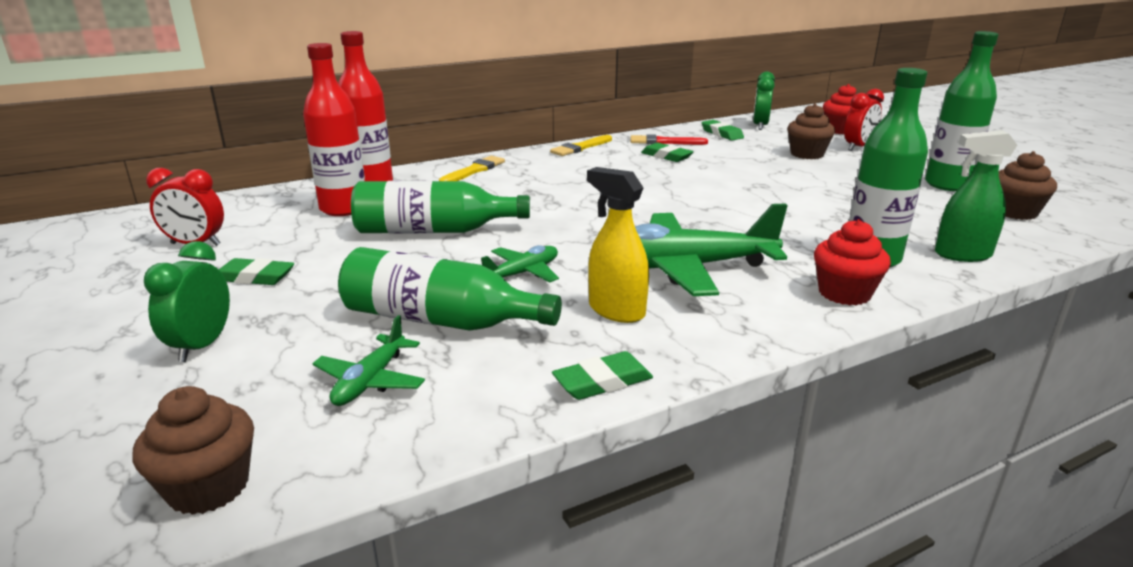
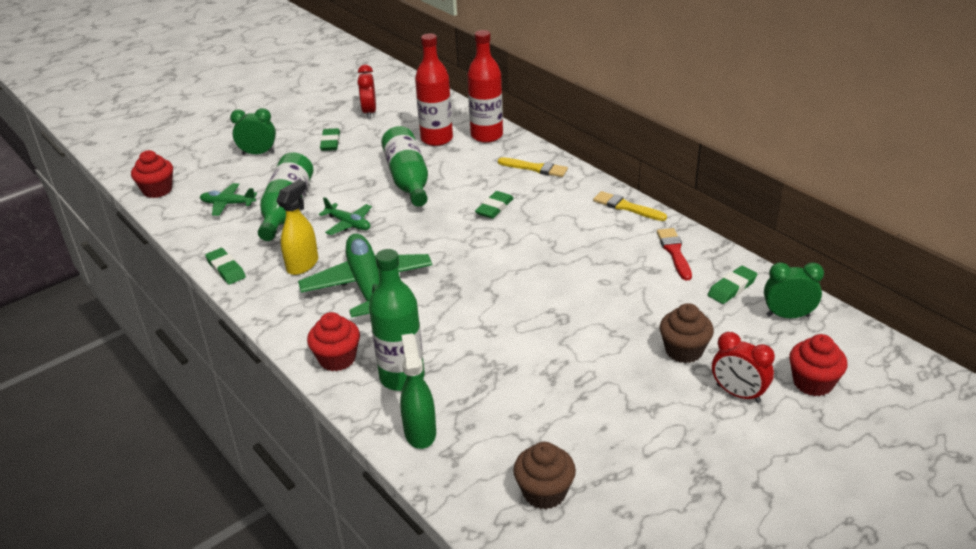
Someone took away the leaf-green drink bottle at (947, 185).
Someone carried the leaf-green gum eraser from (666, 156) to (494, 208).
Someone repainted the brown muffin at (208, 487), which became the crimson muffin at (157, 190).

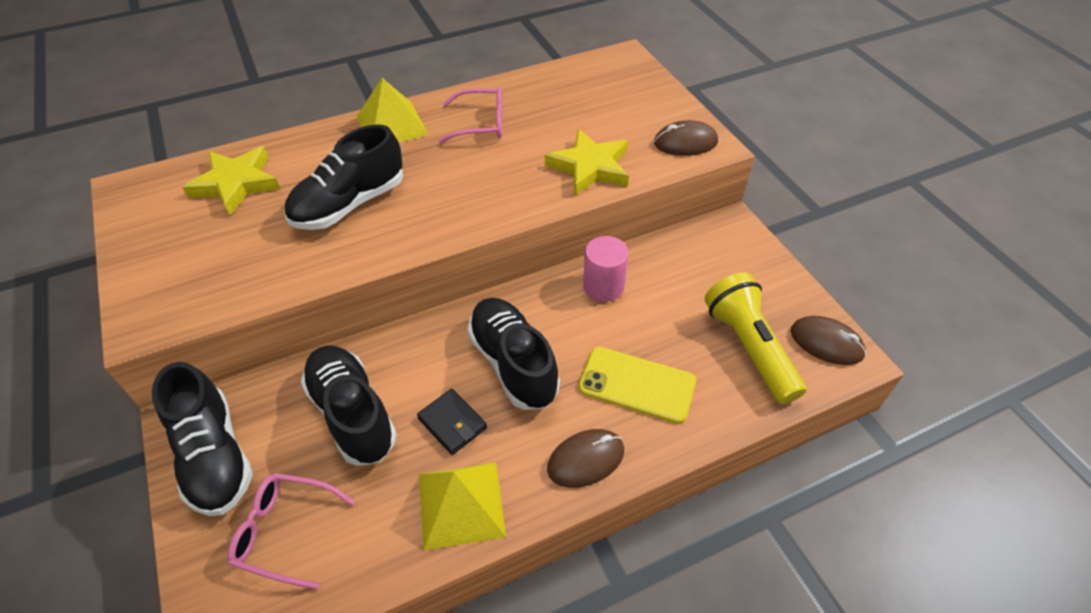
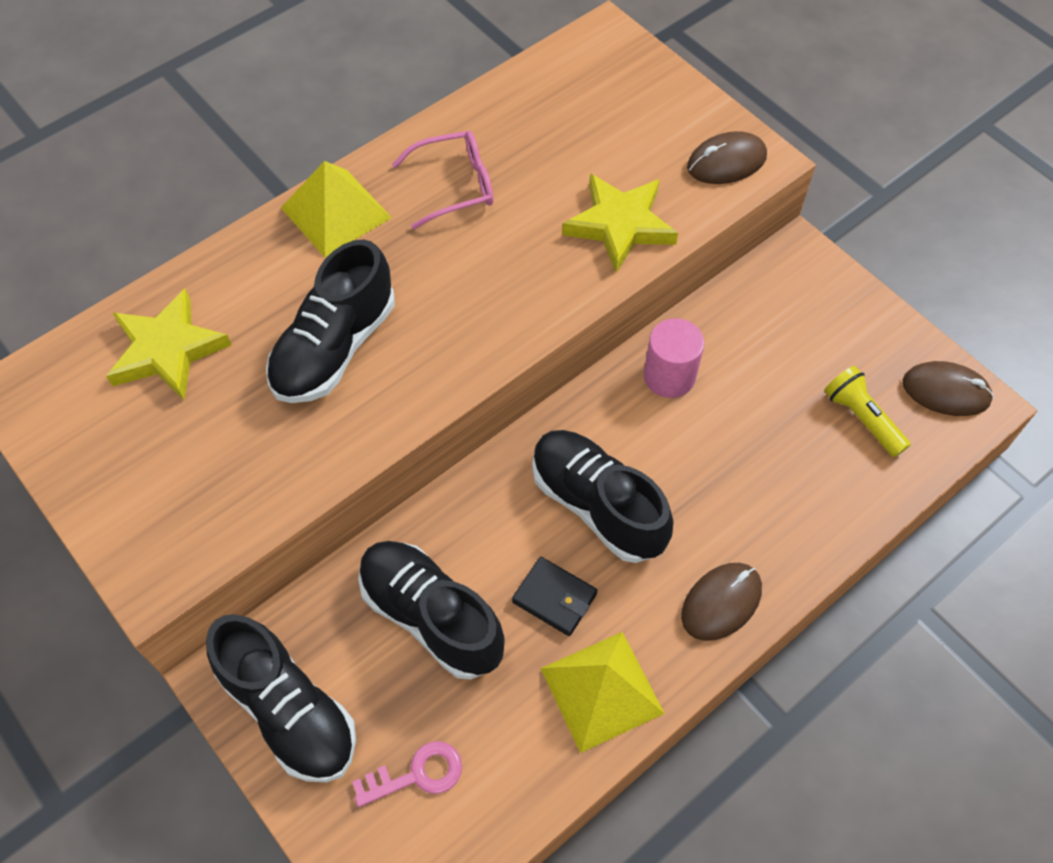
Someone took away the golden smartphone at (637, 384).
Someone swapped the pink glasses at (285, 532) for the pink latchkey at (416, 774).
Someone scaled the golden pocket torch at (749, 348) by 0.61.

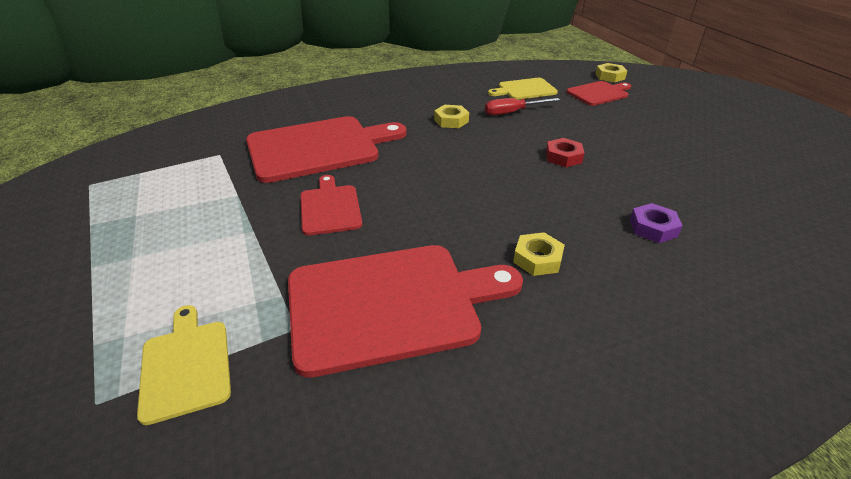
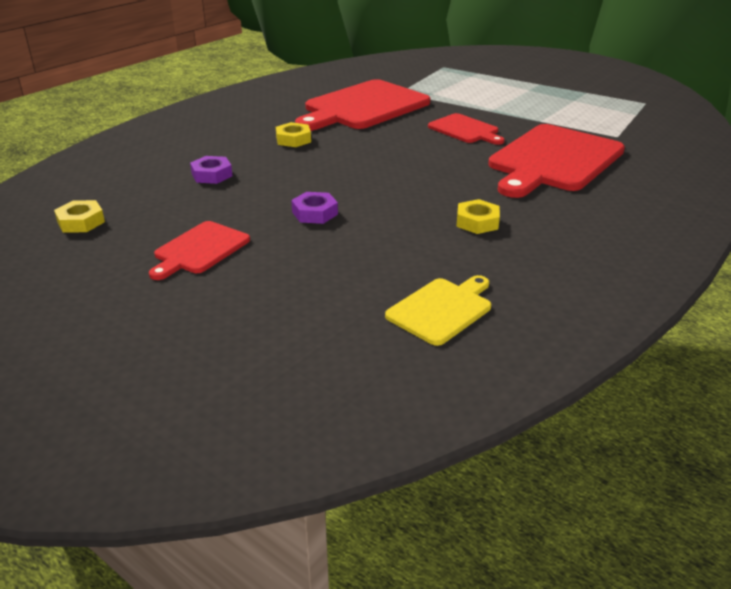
Someone took away the golden bread board at (186, 365).
Someone took away the crimson screwdriver at (512, 112).
Someone carried the crimson bread board from (599, 93) to (200, 249).
Someone carried the golden nut from (610, 76) to (81, 222).
Someone repainted the crimson nut at (563, 157), which became the violet nut at (314, 213).

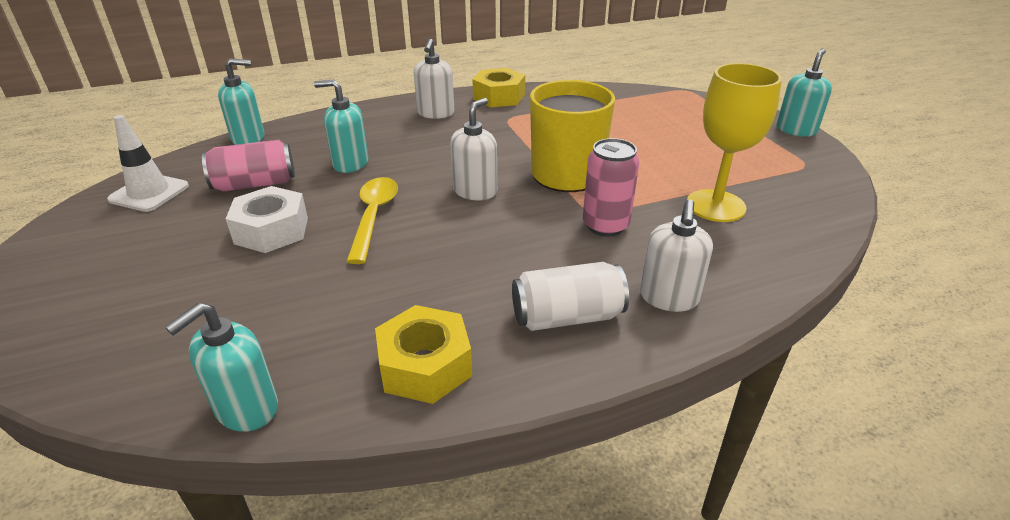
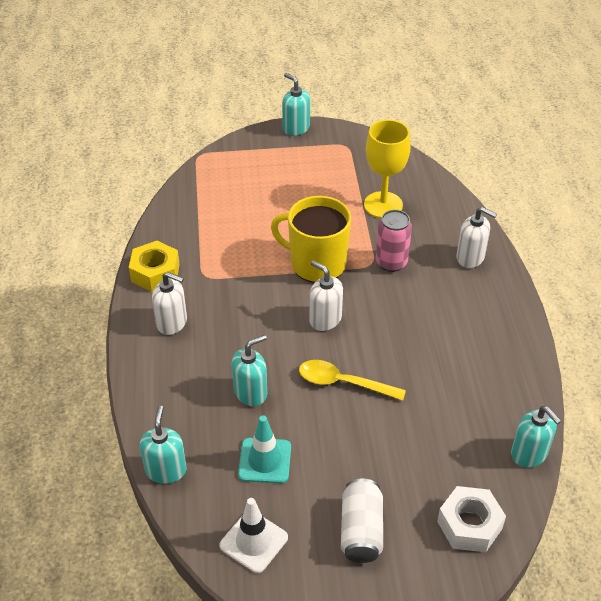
Someone took away the golden nut at (425, 365).
Someone carried the pure white nut from (272, 230) to (469, 525).
Someone carried the pure white tin from (567, 317) to (361, 530).
Someone swapped the pink tin at (255, 184) for the turquoise traffic cone at (265, 461).
Someone rotated the turquoise soap dispenser at (350, 163) by 150 degrees counterclockwise.

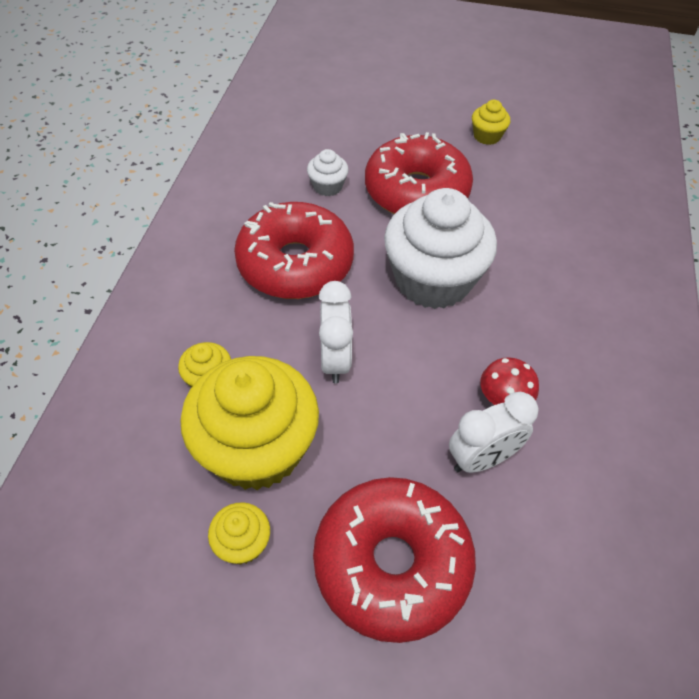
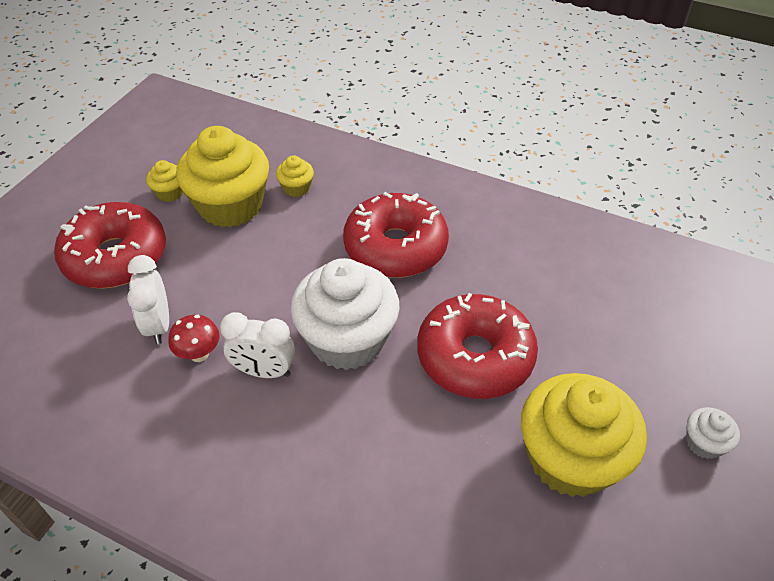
Someone carried the pure white muffin from (327, 186) to (704, 443).
Someone carried the pure white bedside clock from (335, 360) to (264, 371).
Someone scaled the golden muffin at (487, 136) by 2.31.

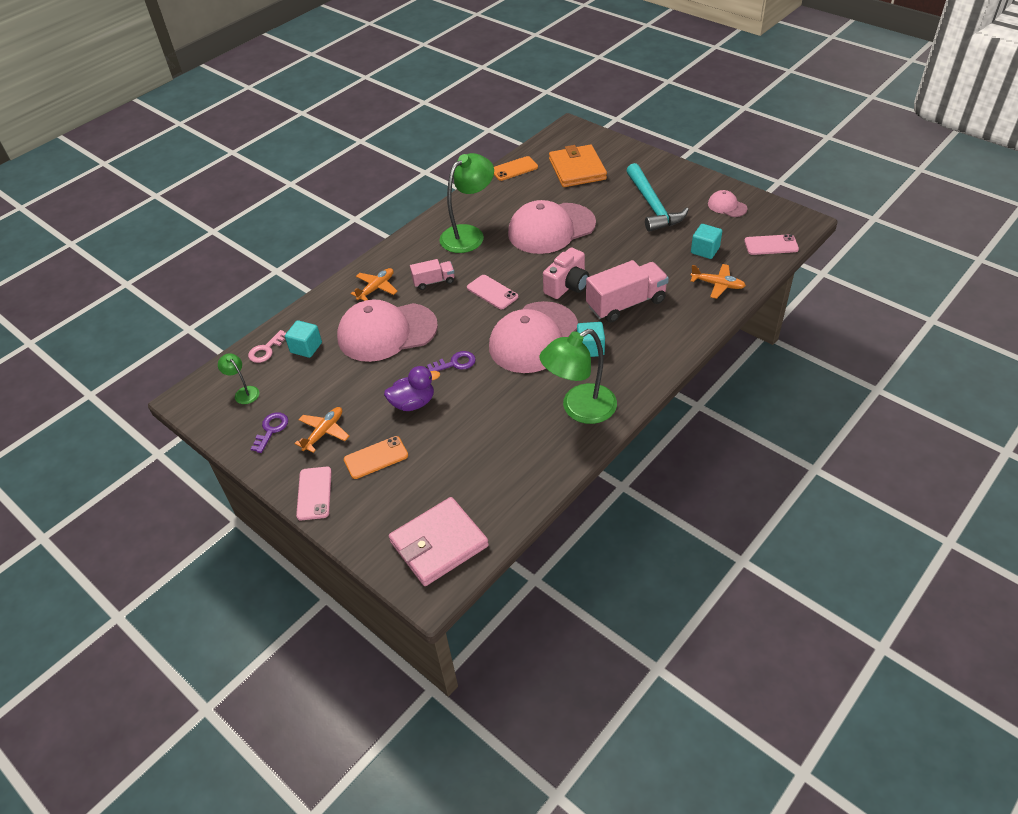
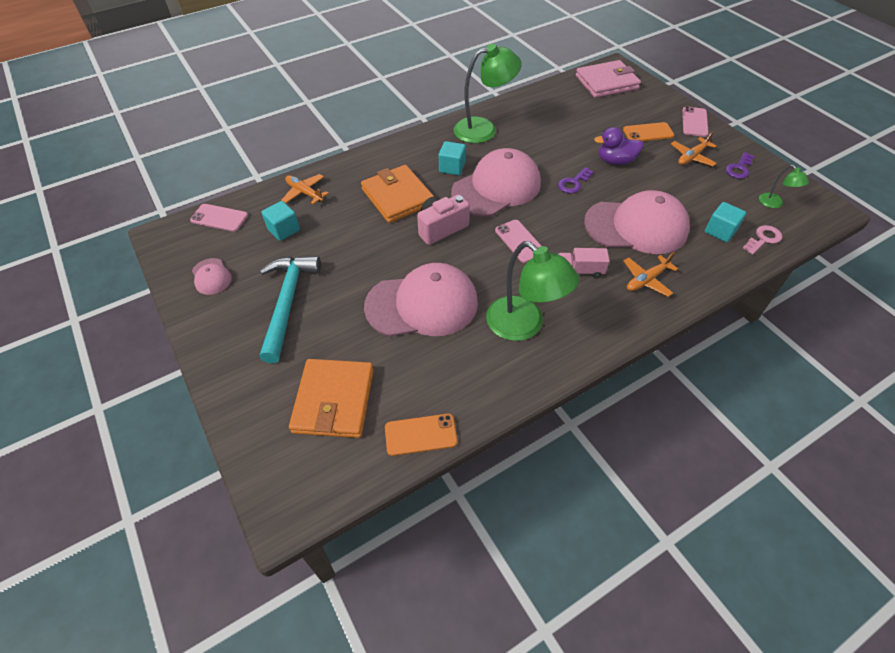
Someone swapped the pink truck at (626, 304) for the bright orange billfold at (398, 197).
Someone rotated the violet latchkey at (455, 363) by 45 degrees counterclockwise.
Someone rotated the leaf-green lamp at (469, 234) by 105 degrees counterclockwise.

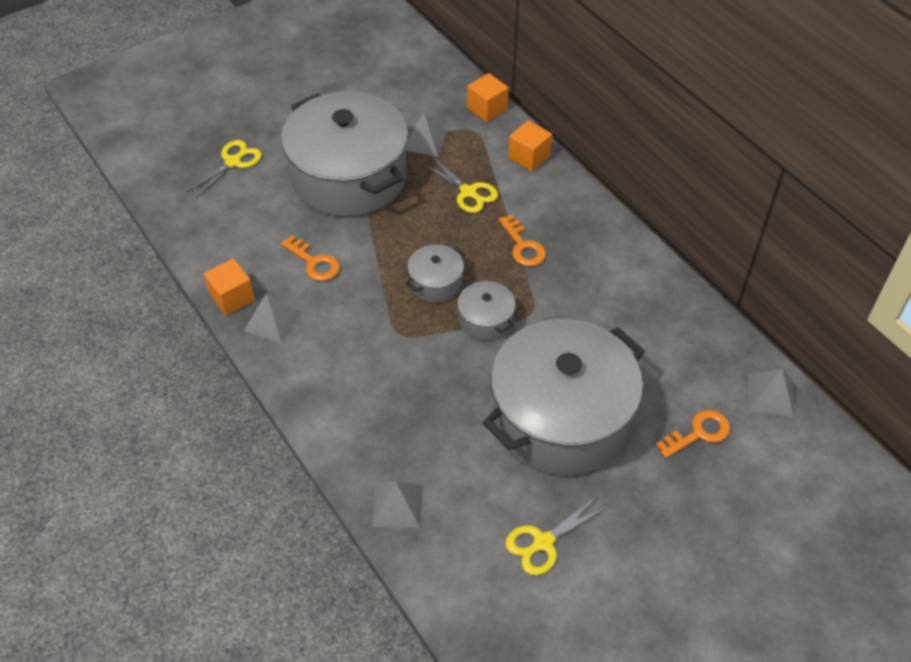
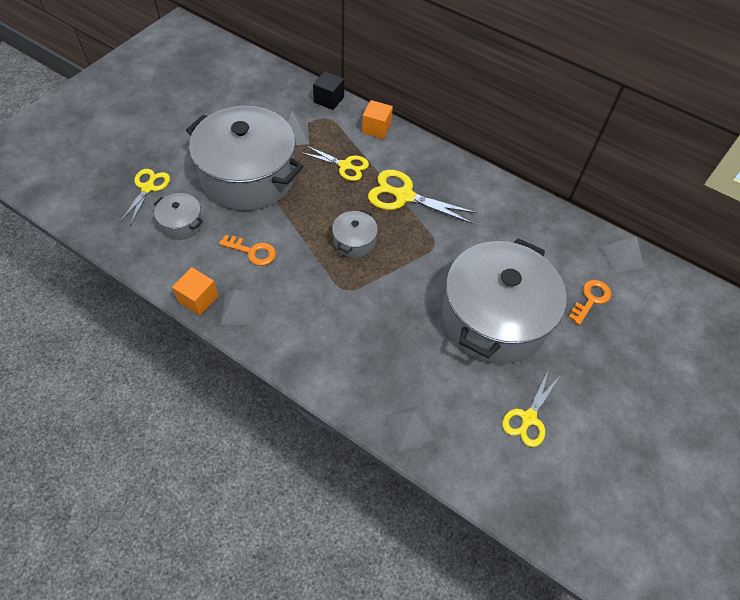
Someone carried the gray stockpot from (485, 320) to (181, 223).
Someone swapped the bright orange latchkey at (523, 246) for the golden pair of scissors at (404, 196).
Someone repainted the bright orange block at (487, 109), which became the black block at (329, 99).

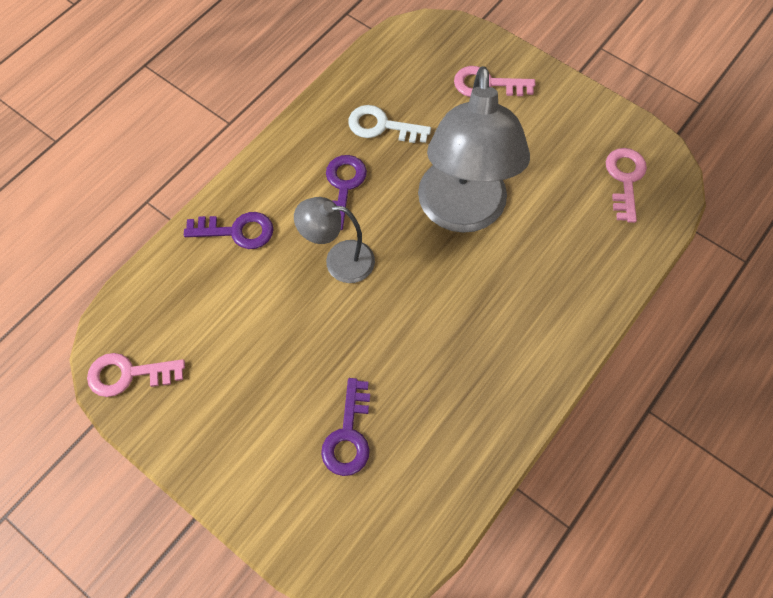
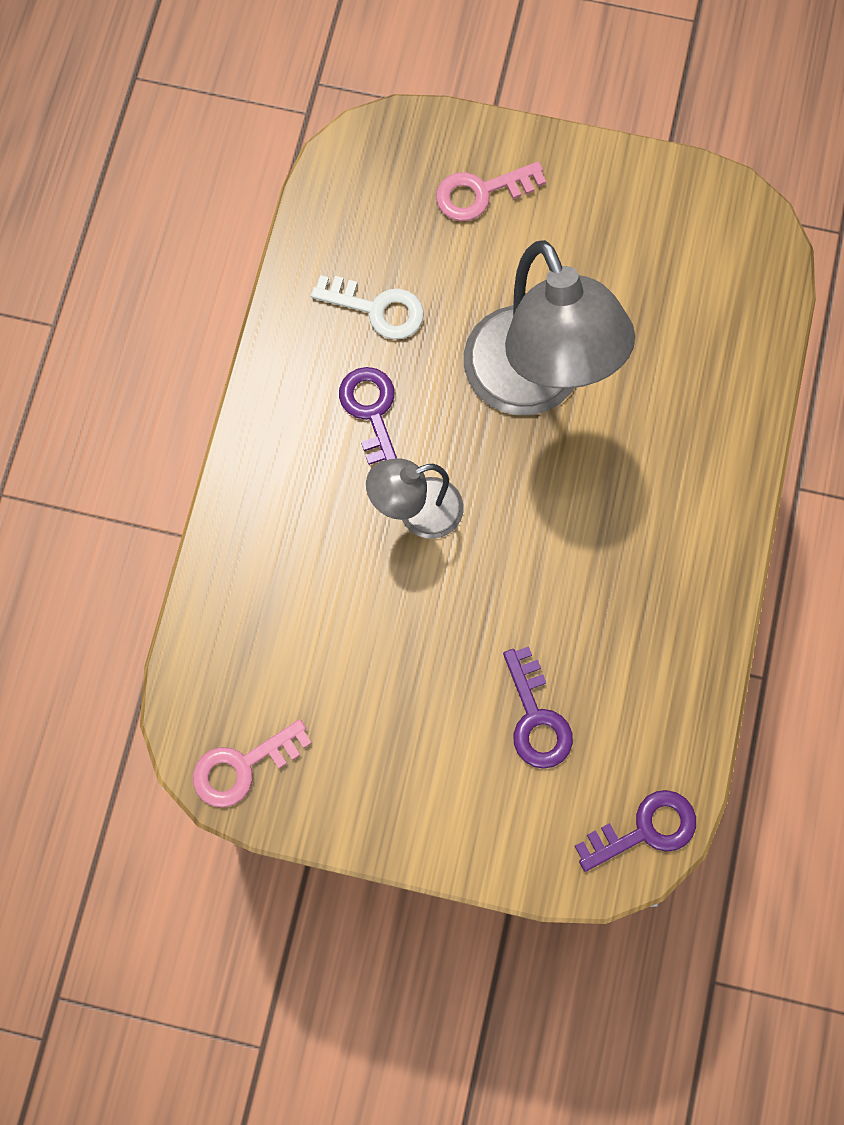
Someone took away the pink latchkey at (625, 179).
Someone carried the violet latchkey from (237, 231) to (645, 829).
Someone rotated the pure white latchkey at (381, 126) by 150 degrees counterclockwise.

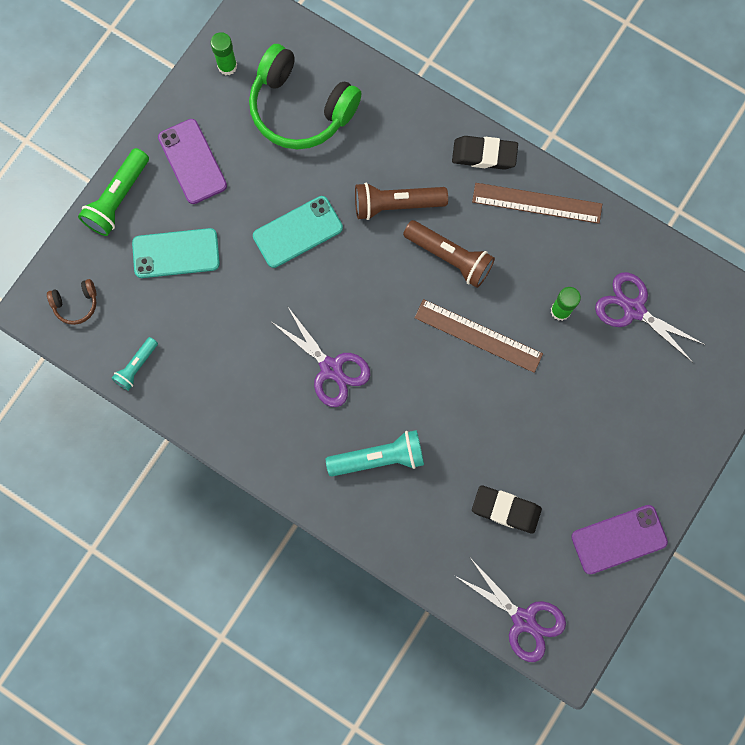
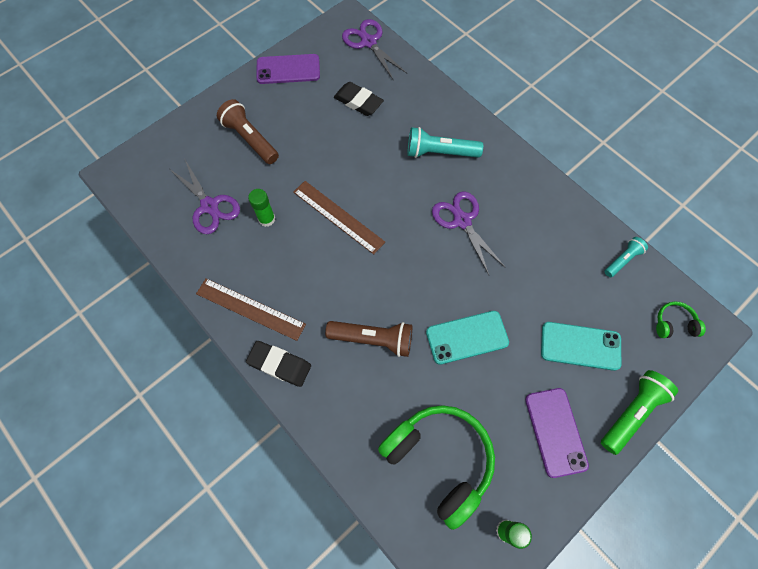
Someone carried the brown pocket torch from (450, 257) to (250, 139).
Someone repainted the brown headset at (76, 304), which became the leaf-green headset at (674, 324).

